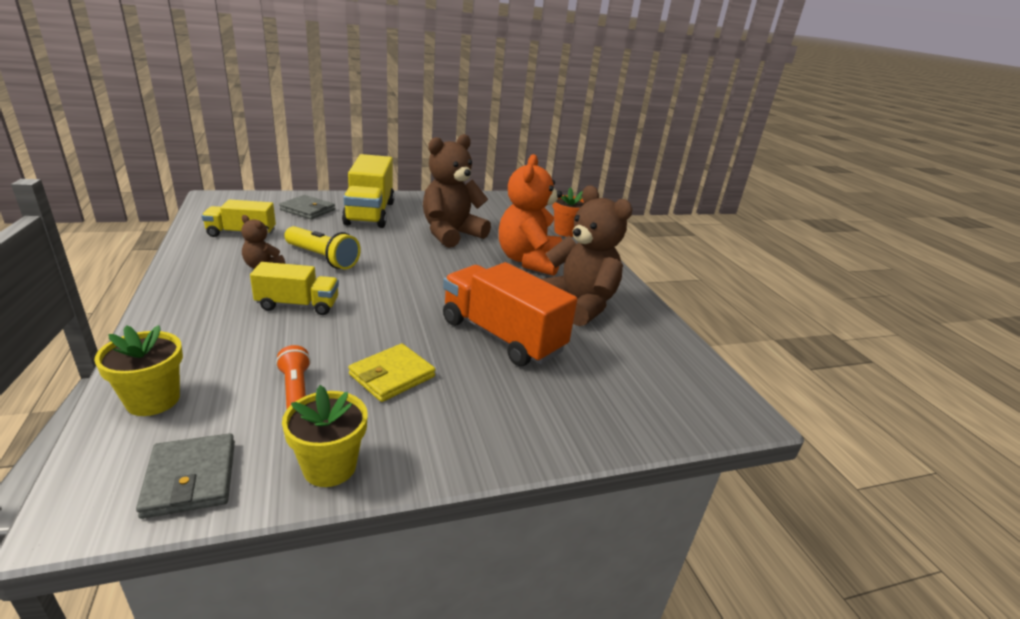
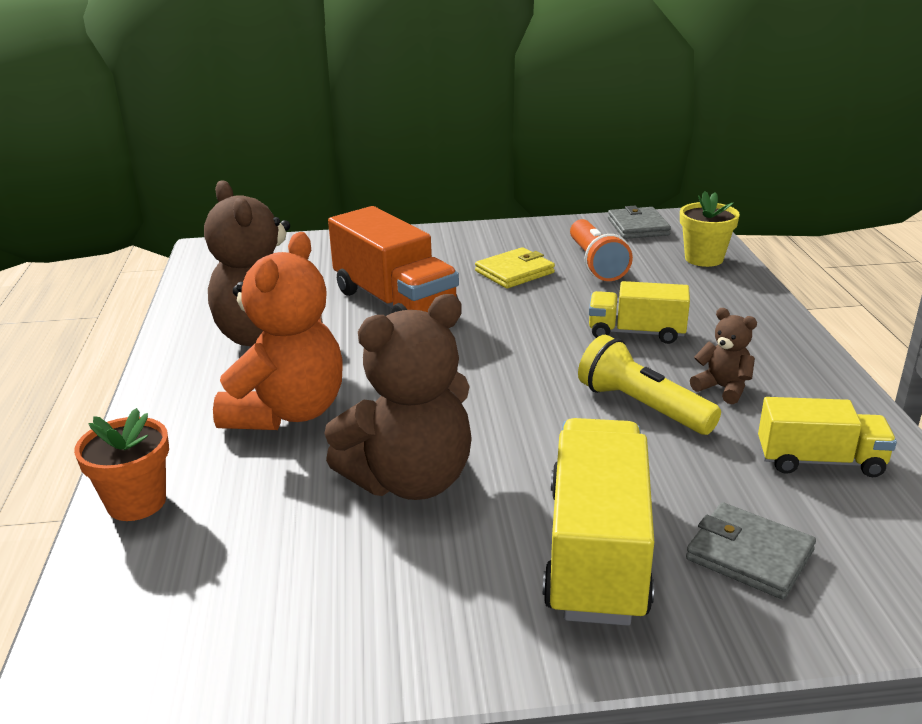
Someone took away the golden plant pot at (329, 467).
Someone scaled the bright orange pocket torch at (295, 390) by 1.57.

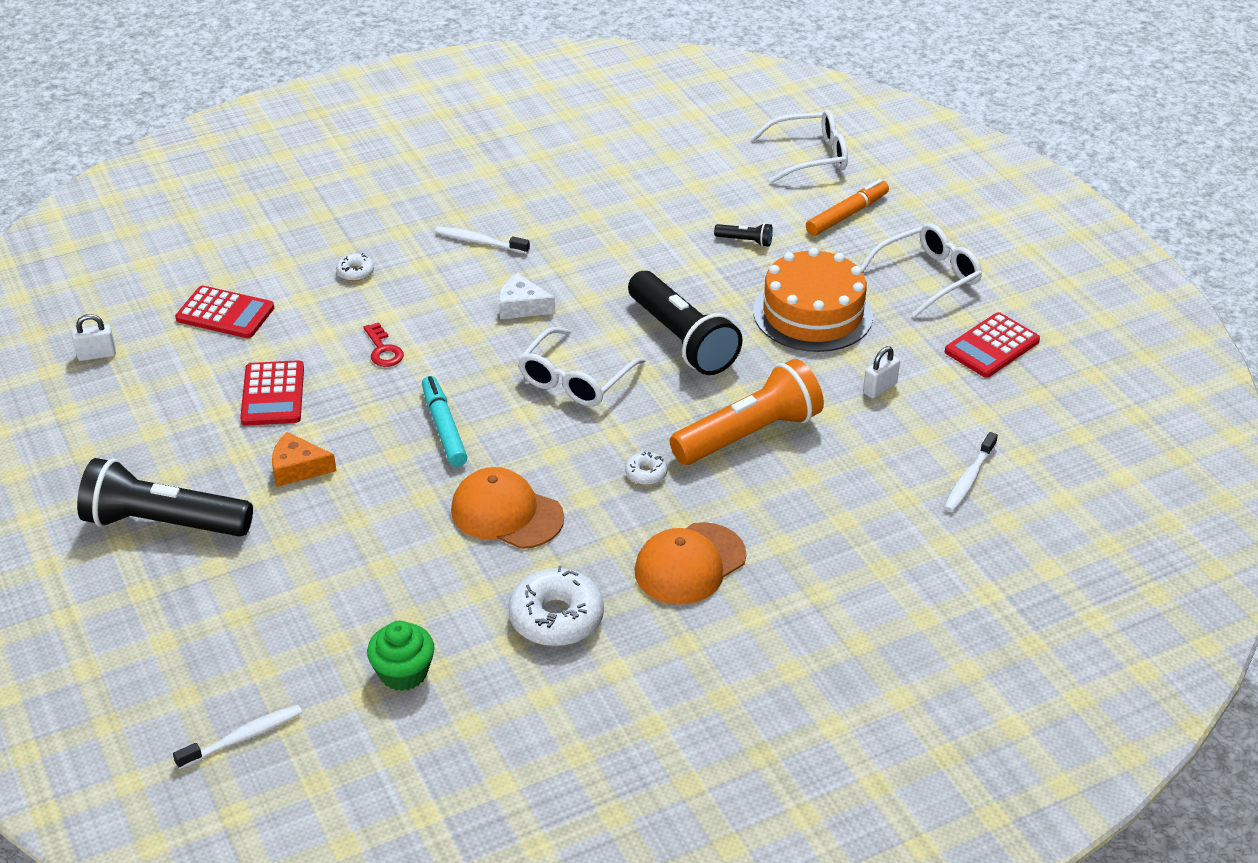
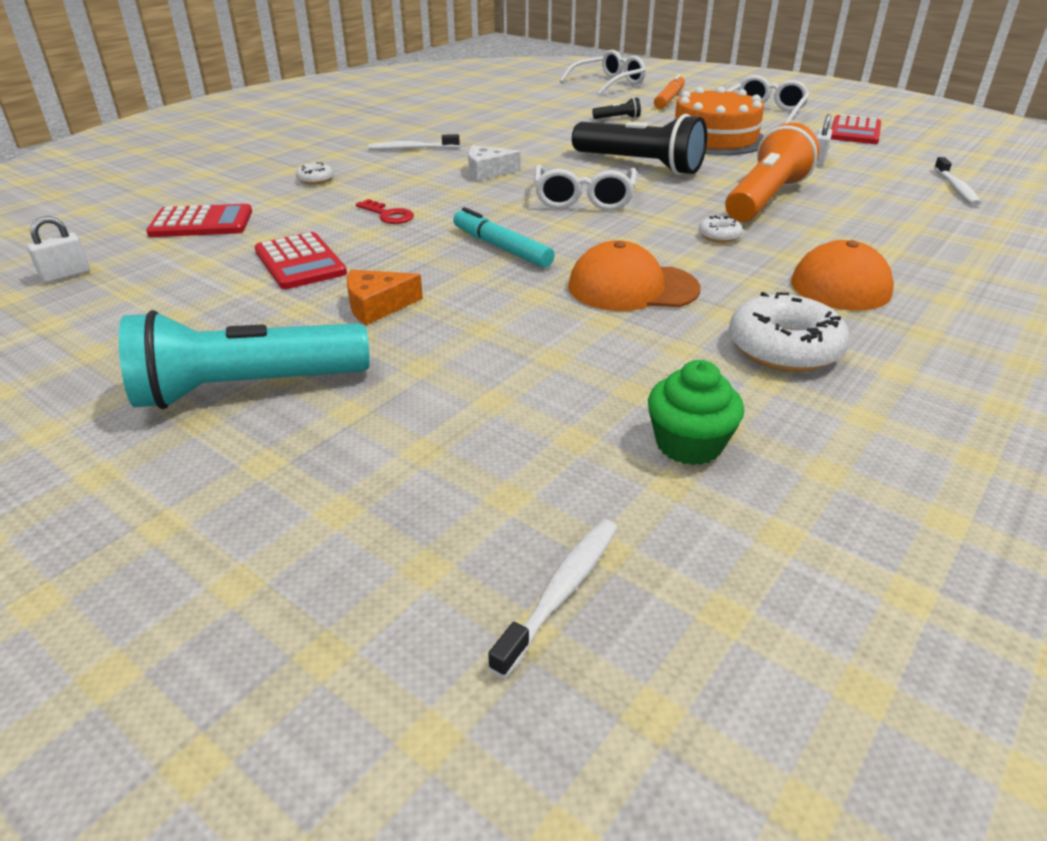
Someone repainted the black pocket torch at (163, 523), which became the turquoise pocket torch at (247, 388).

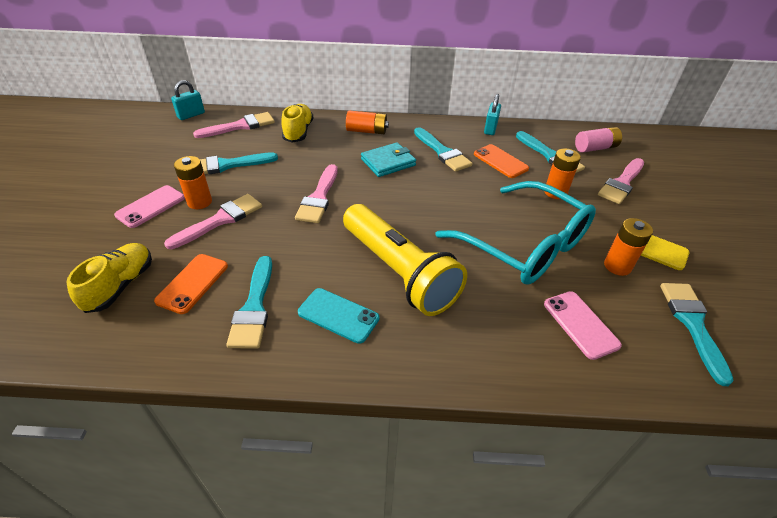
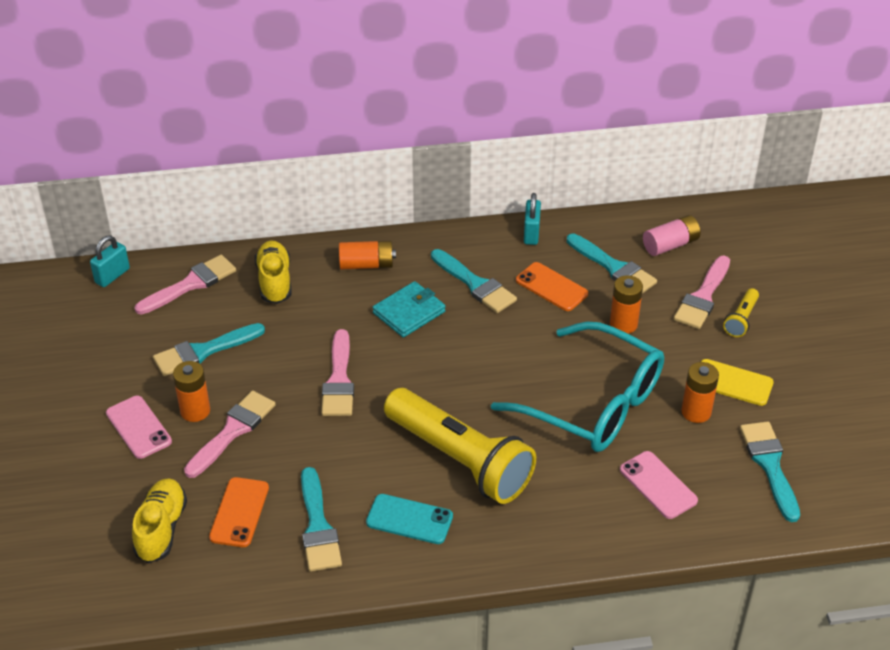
Someone put down the golden pocket torch at (741, 319).
Someone rotated the pink smartphone at (151, 206) by 60 degrees counterclockwise.

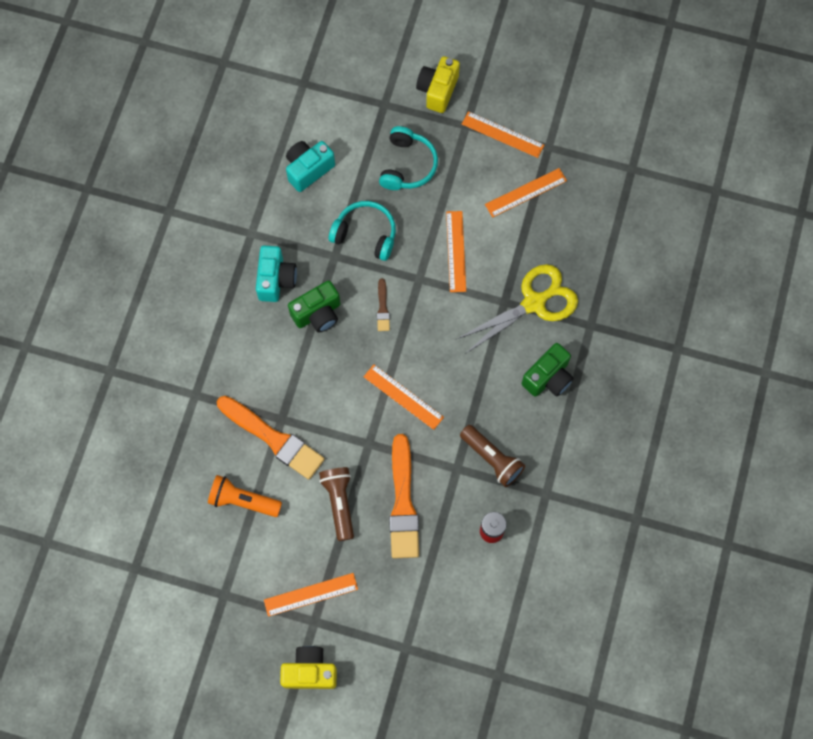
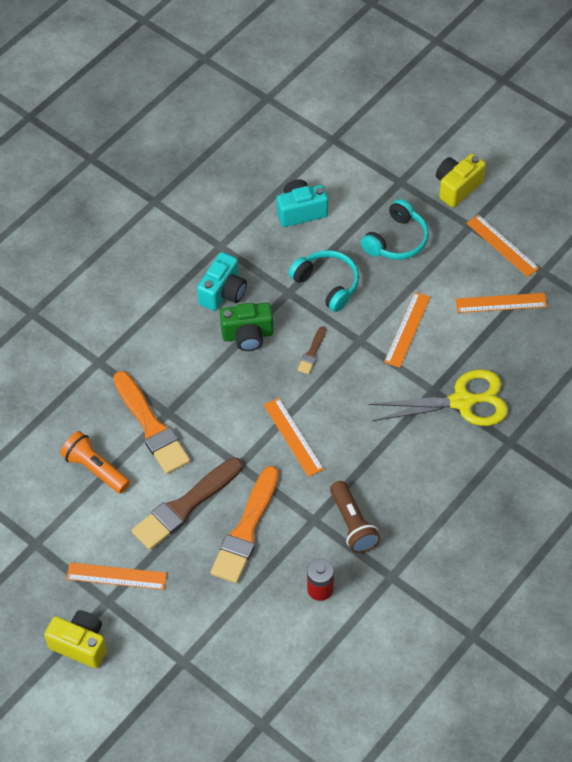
Someone took away the leaf-green photo camera at (548, 378).
Someone swapped the brown pocket torch at (339, 503) for the brown paint brush at (185, 506).

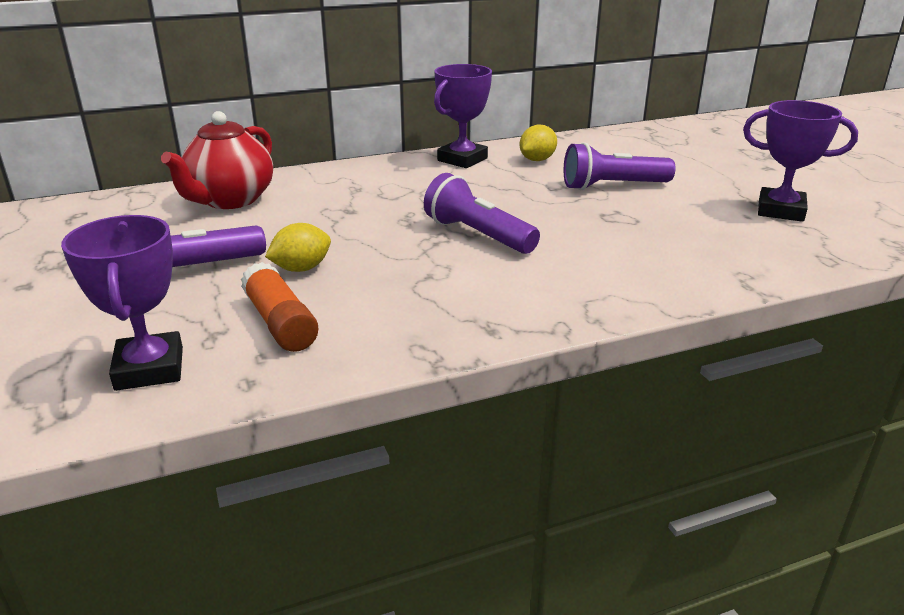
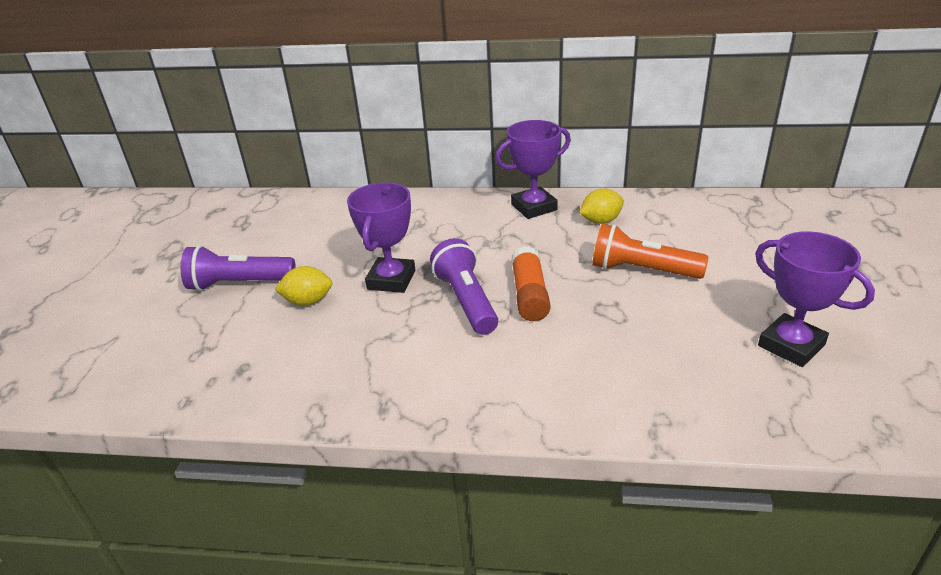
Someone took away the crimson teapot at (230, 200).
Someone carried the violet trophy from (150, 368) to (391, 280).
Someone carried the bright orange stick of glue from (280, 323) to (529, 295).
Someone repainted the violet pocket torch at (612, 186), which became the bright orange pocket torch at (641, 270).

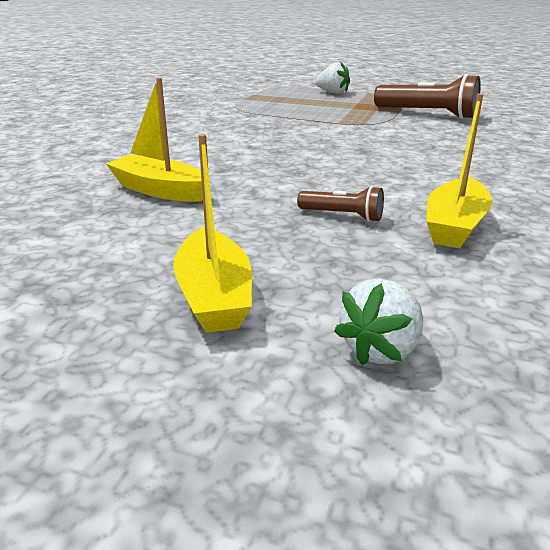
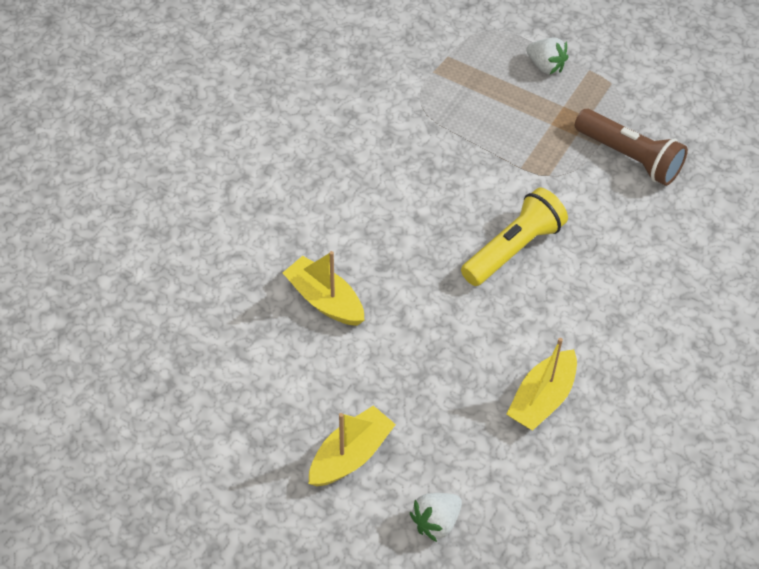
Someone took away the brown pocket torch at (342, 216).
Someone put down the golden pocket torch at (513, 249).
Someone rotated the golden toy boat at (214, 296) by 135 degrees counterclockwise.

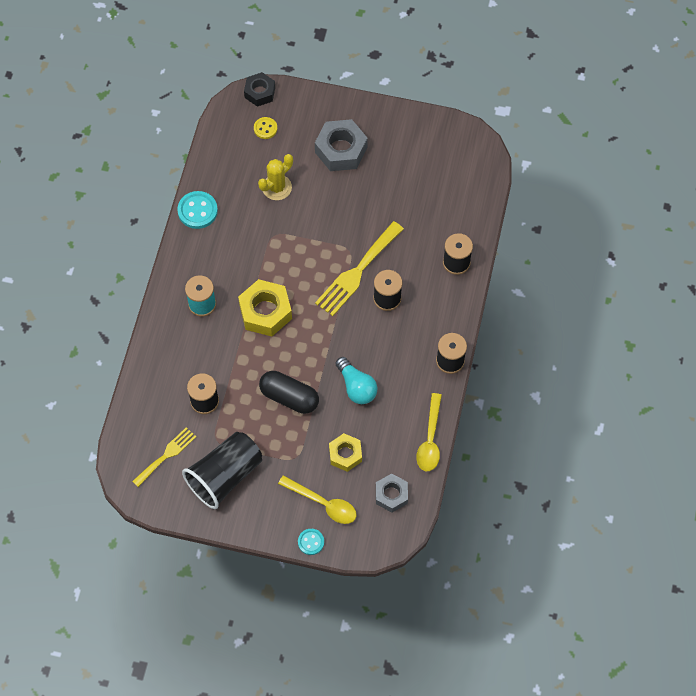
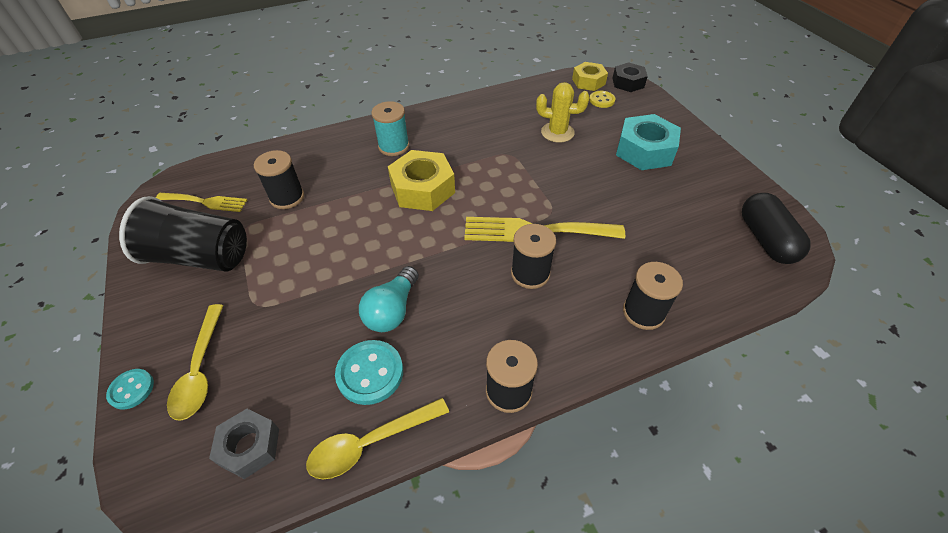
Someone carried the turquoise sewing button from (197, 211) to (370, 373).
Someone carried the black pill from (289, 397) to (765, 239).
Someone carried the golden nut from (345, 454) to (588, 81).
Someone repainted the gray nut at (341, 150), which became the turquoise nut at (645, 151).

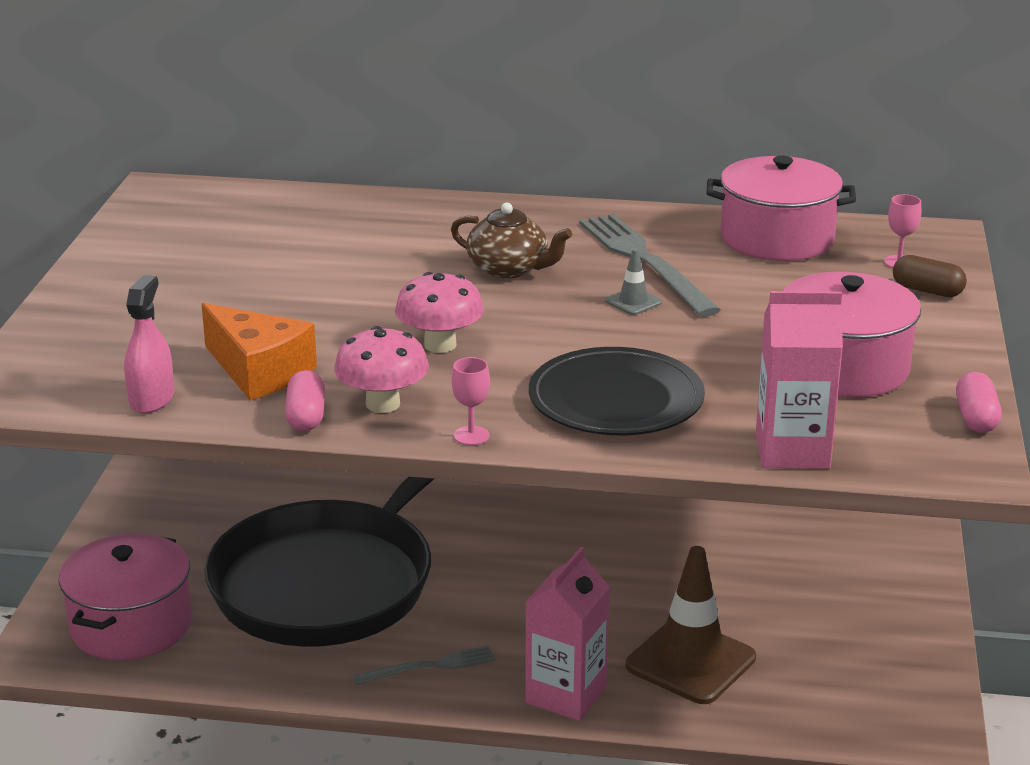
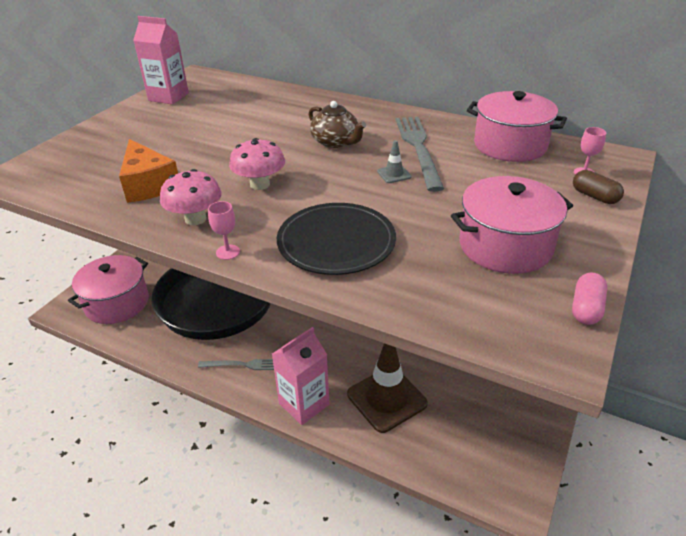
Someone took away the pink spray bottle at (151, 399).
Someone took away the pink pill at (306, 416).
Someone carried the pink milk carton from (792, 451) to (168, 97).

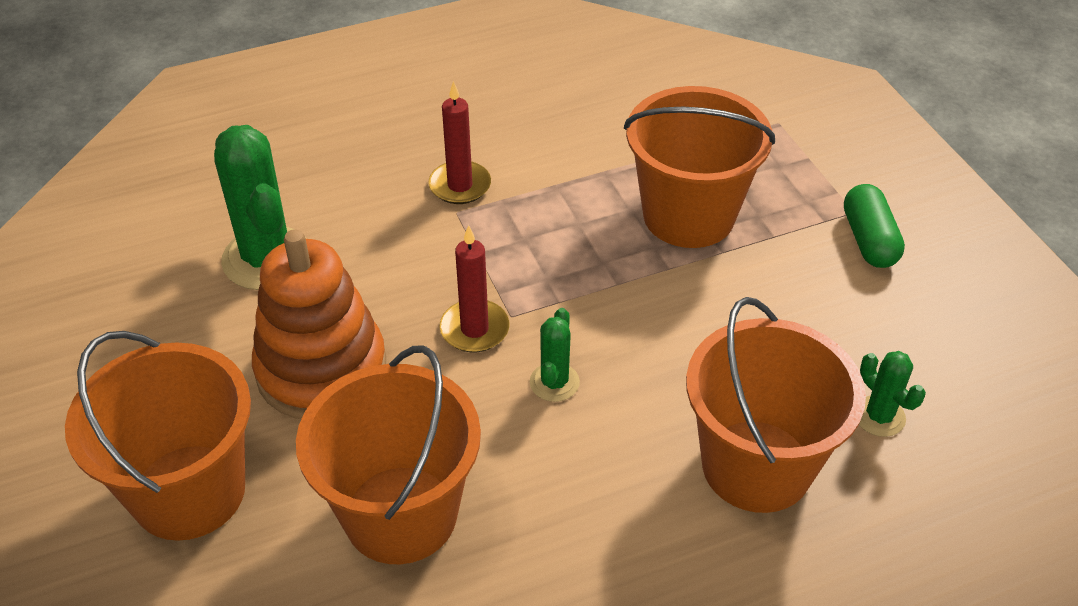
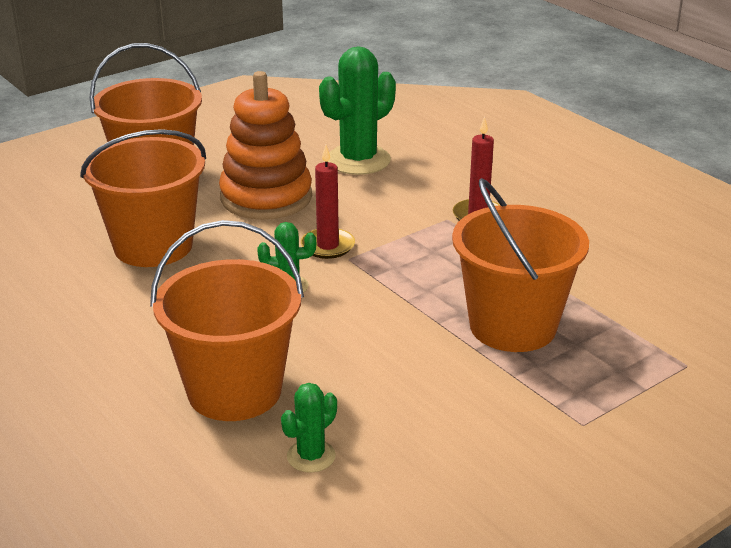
Someone took away the leaf-green pill at (869, 240).

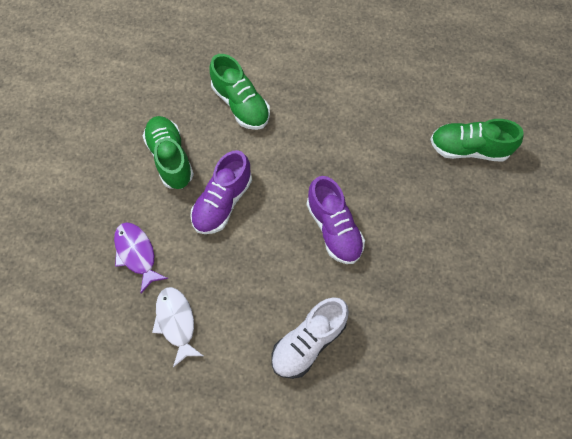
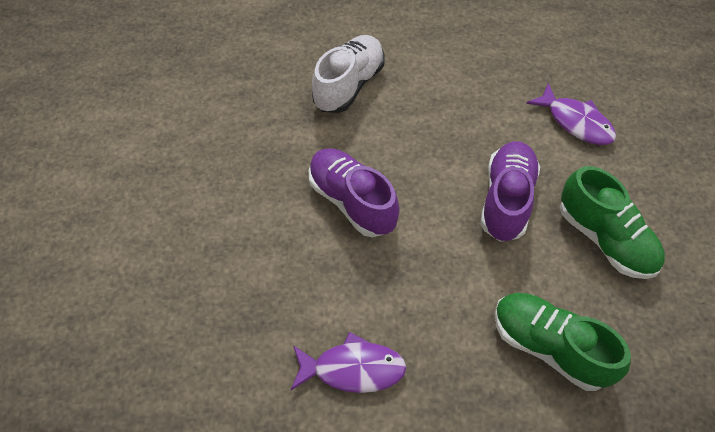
Someone took away the pure white fish at (176, 322).
Someone took away the leaf-green lace-up shoe at (469, 148).
Someone put down the violet fish at (353, 368).

